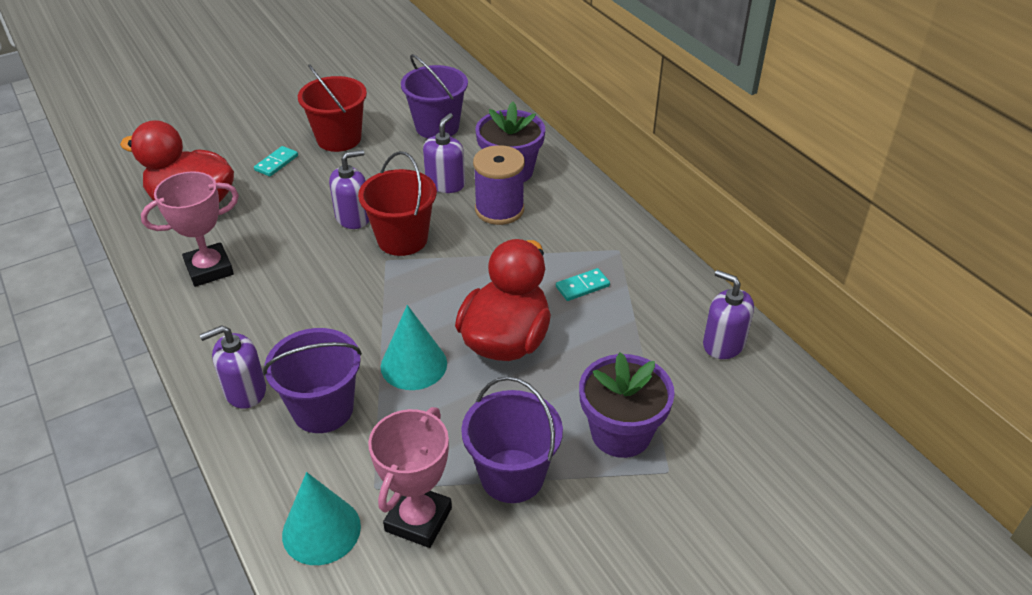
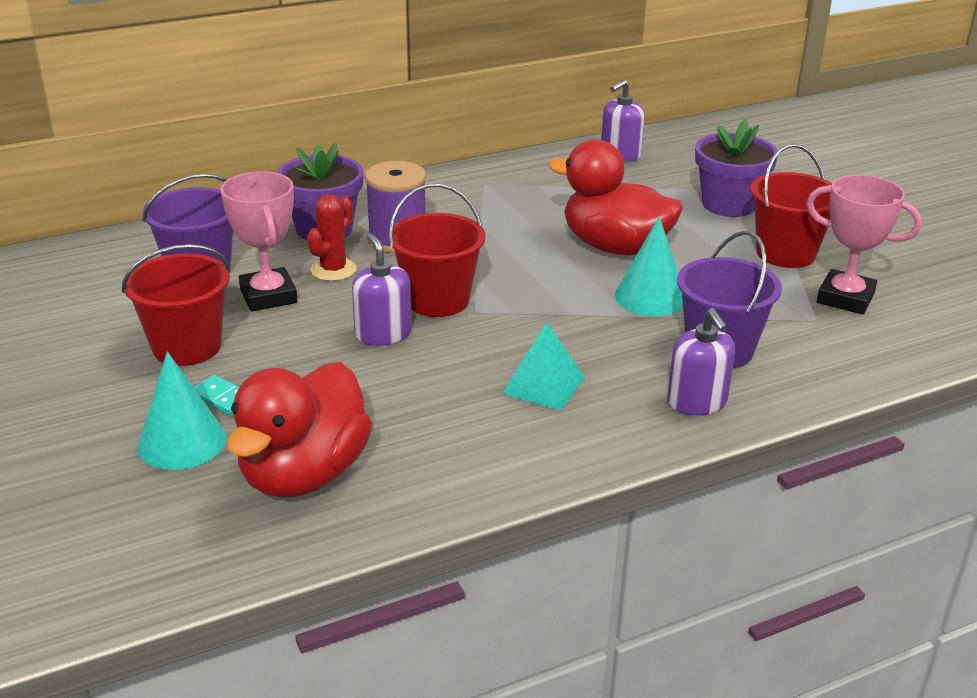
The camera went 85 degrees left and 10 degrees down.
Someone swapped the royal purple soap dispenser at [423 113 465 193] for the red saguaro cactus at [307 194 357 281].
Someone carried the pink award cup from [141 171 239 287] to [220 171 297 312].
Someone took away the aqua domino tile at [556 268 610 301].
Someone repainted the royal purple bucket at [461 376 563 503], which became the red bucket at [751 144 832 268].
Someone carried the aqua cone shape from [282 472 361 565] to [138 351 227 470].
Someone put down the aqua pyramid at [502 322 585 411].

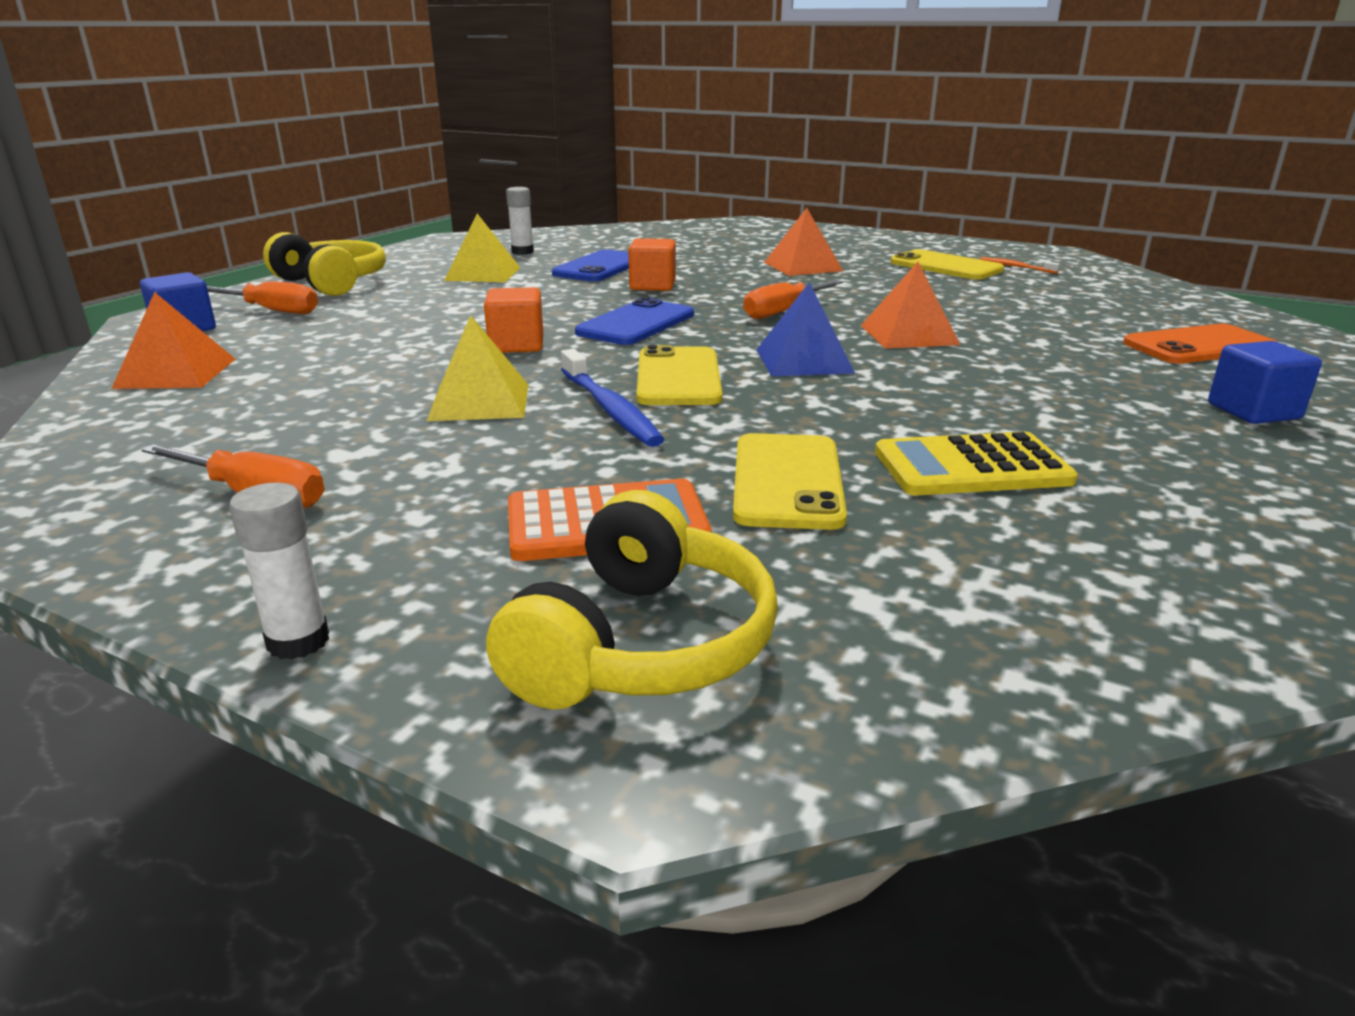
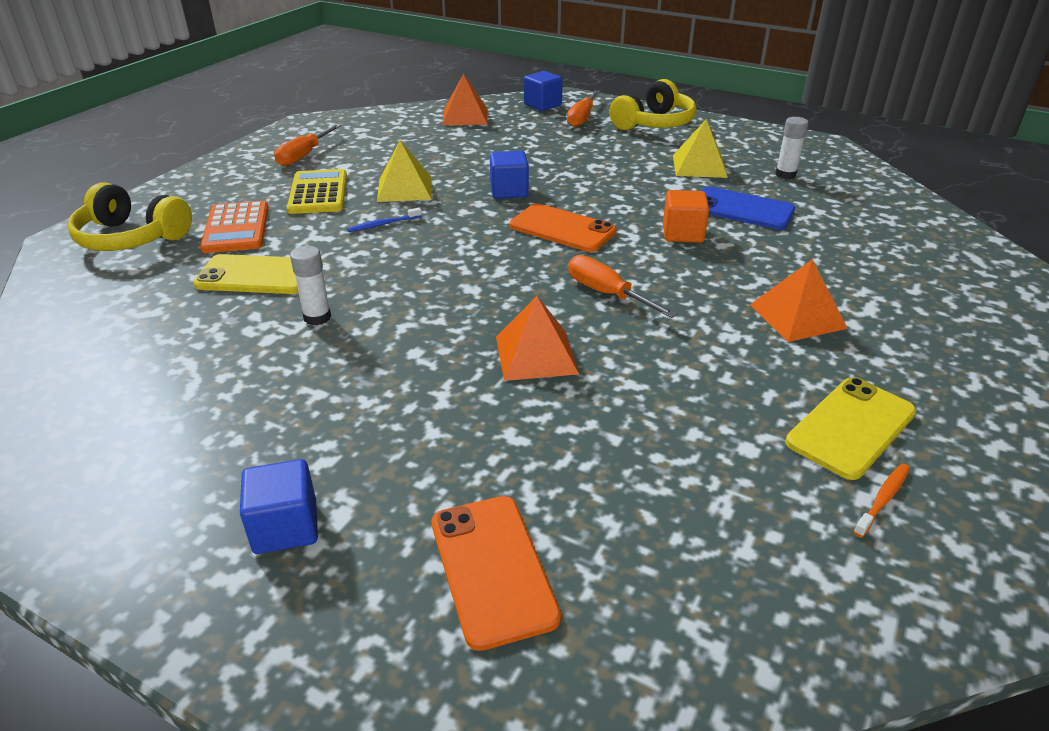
The camera went 90 degrees right and 10 degrees up.
Someone took away the cobalt pyramid at [756 282 855 376].
Someone repainted the orange-coloured cube at [484 287 544 353], which became the cobalt cube at [490 151 529 199].
Someone repainted the cobalt mobile phone at [575 297 694 345], which became the orange-coloured mobile phone at [510 203 617 252].
Someone took away the golden mobile phone at [637 345 722 405].
Someone scaled the cobalt dental brush at [561 349 664 447] by 0.55.
Someone carried the golden calculator from [875 432 1078 495] to [287 169 347 214].
Someone carried the pure white stick of glue from [229 483 329 660] to [290 246 331 326].

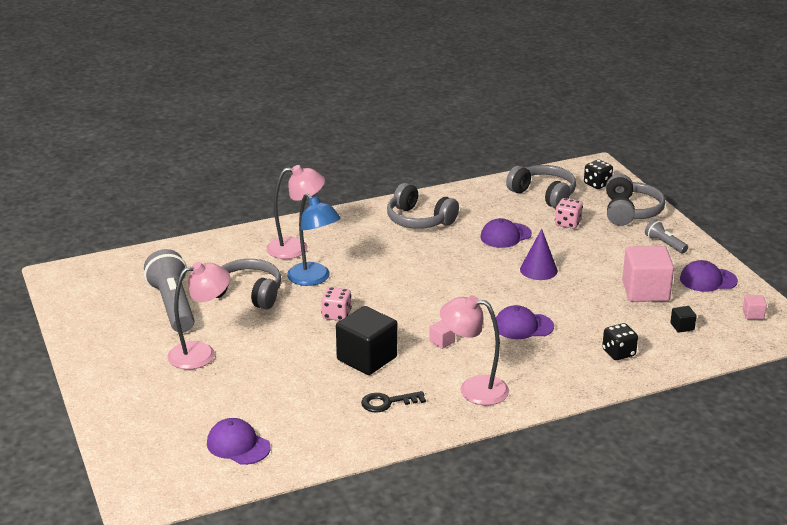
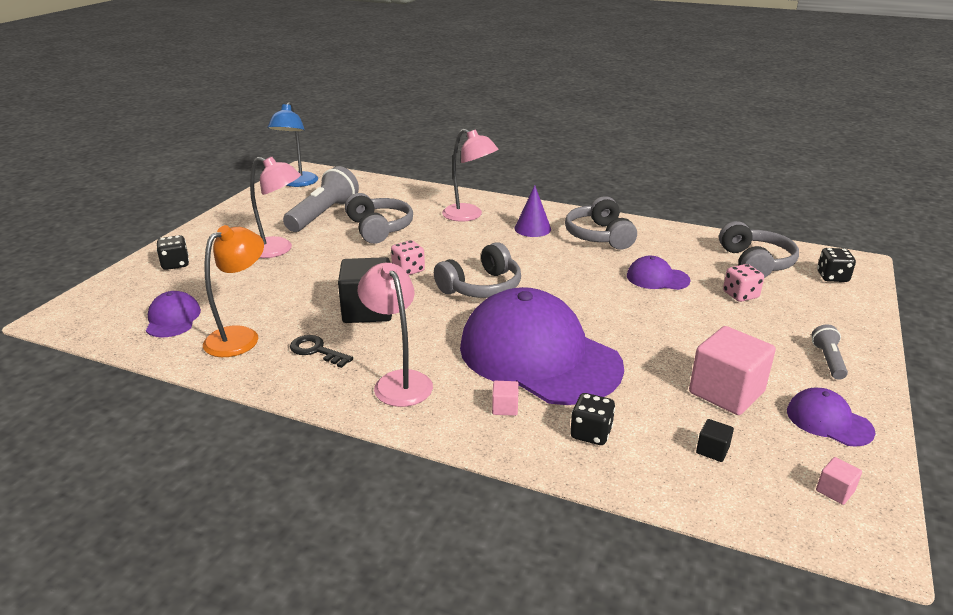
The camera went 45 degrees right and 0 degrees up.
Someone carried the grey over-ear headphones from [606 174 665 226] to [434 242 521 298].
Someone carried the cobalt reading lamp from [287 193 340 286] to [268 102 318 187].
Someone carried the royal purple cone shape from [520 229 558 280] to [515 185 551 237].
Someone scaled the royal purple baseball cap at [496 305 554 339] by 2.36.
Someone carried the pink cube from [429 320 455 349] to [492 381 519 416].
Someone put down the orange-coloured reading lamp at [203 225 264 357].
Someone put down the jet-black die at [157 235 189 270].

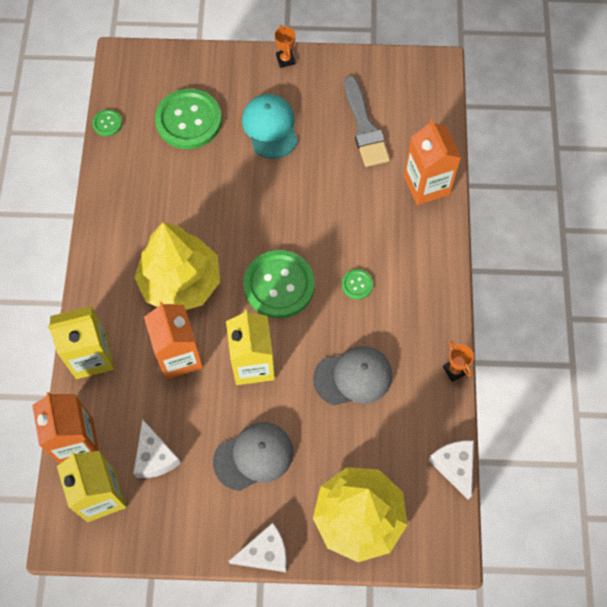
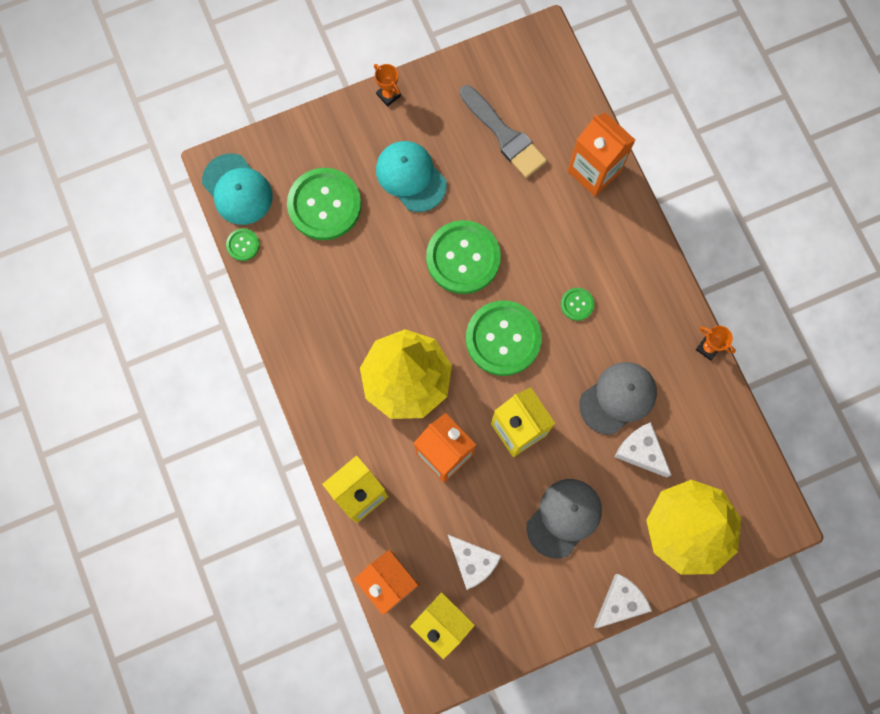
The camera went 25 degrees left and 10 degrees up.
Someone carried the pure white piece of cheese from [428 440 474 500] to [615 422 671 477].
Someone put down the aqua baseball cap at [202 154 273 225].
Someone put down the leaf-green button at [426 220 501 294].

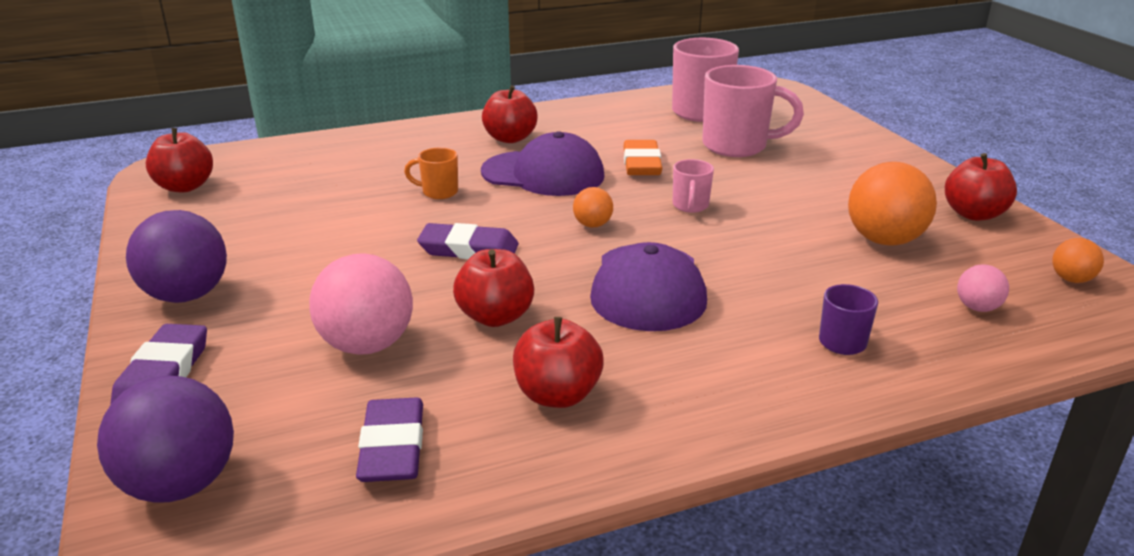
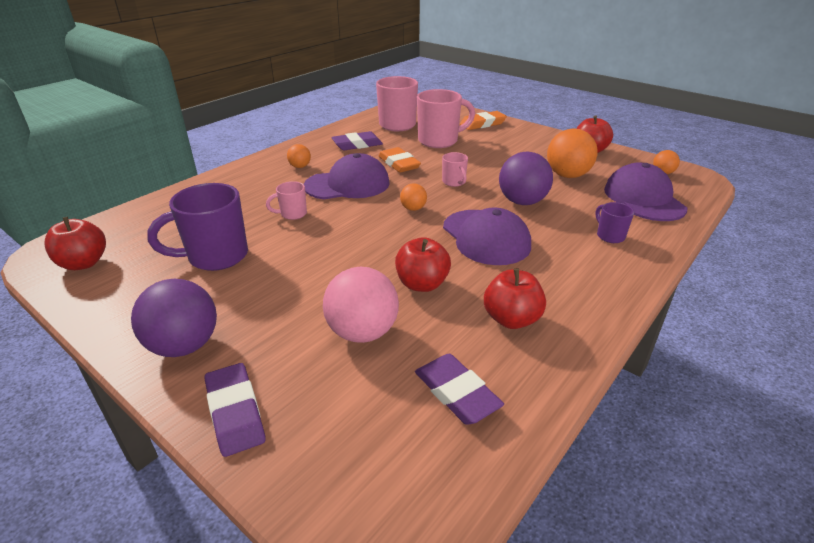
The camera went 30 degrees left and 5 degrees up.
Someone swapped the red apple at [482 85 538 143] for the orange-coloured play ball at [287 144 311 168].
Someone repainted the orange-coloured tea mug at [404 147 458 199], which became the pink tea mug at [266 181 307 220].
Someone carried the royal purple eraser from [417 223 519 259] to [331 131 383 150].
Someone swapped the pink play ball at [957 264 1009 312] for the royal purple baseball cap at [604 163 687 221].
Someone carried the royal purple play ball from [97 375 234 502] to [499 151 553 205].
Someone put down the orange-coloured eraser at [460 111 507 130].
Someone put down the royal purple tea mug at [147 183 248 271].

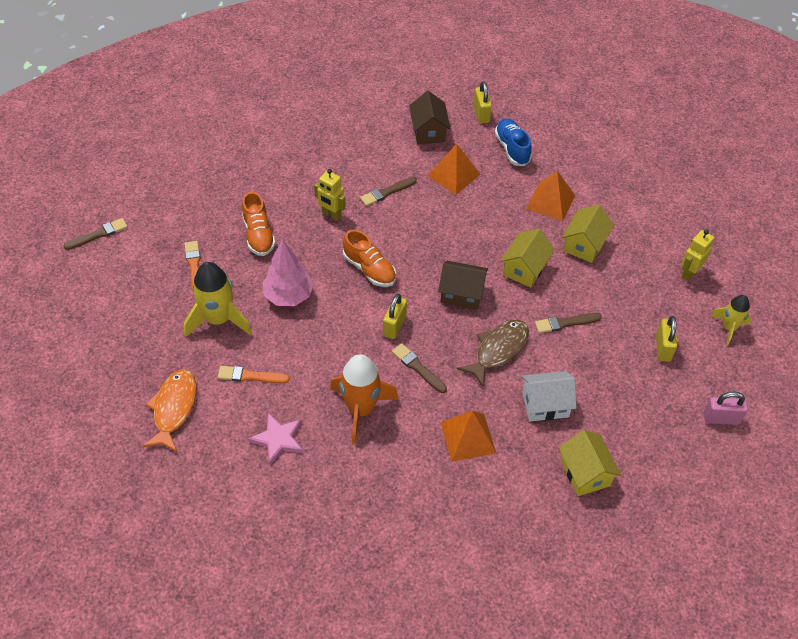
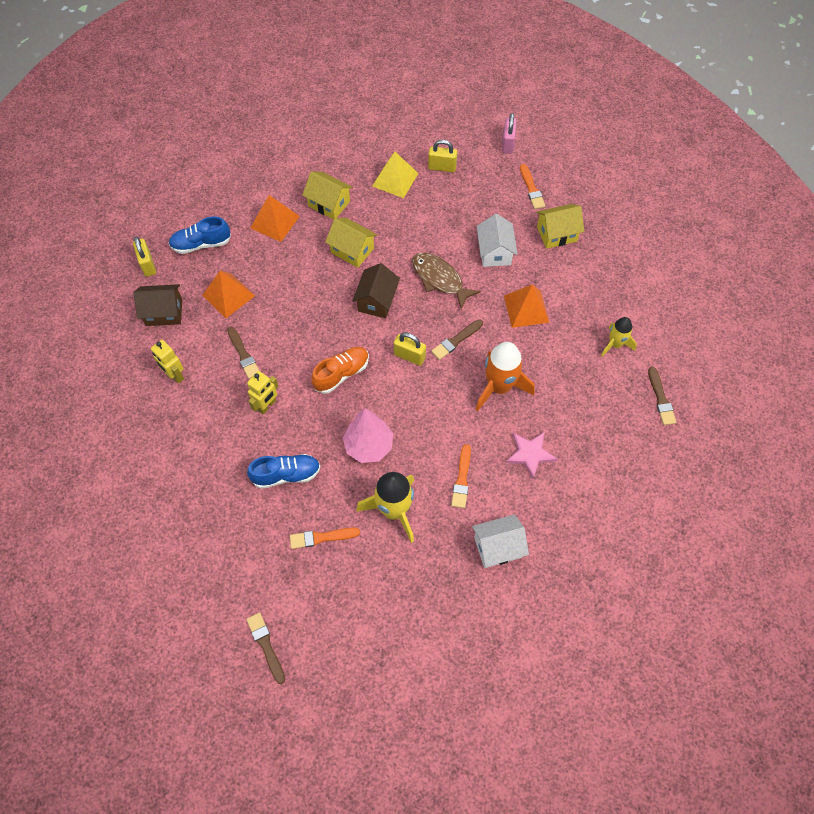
The camera went 85 degrees left and 10 degrees up.
Someone rotated the golden lock at [474 81 492 124] by 75 degrees clockwise.
Someone repainted the orange-coloured lace-up shoe at [242 192 276 256], which became the cobalt lace-up shoe at [247 454 321 489].
Someone carried the golden toy robot from [681 229 714 281] to [151 340 184 383].
Someone carried the golden rocket from [710 295 752 346] to [601 317 637 357].
Someone carried the dark brown paintbrush from [535 313 602 333] to [648 367 676 425].
Someone swapped the orange-coloured toy fish at [143 369 196 452] for the pure white cottage at [472 514 529 568].
Someone put down the golden pyramid at [372 152 419 198].
Someone put down the orange-coloured paintbrush at [520 164 545 209].

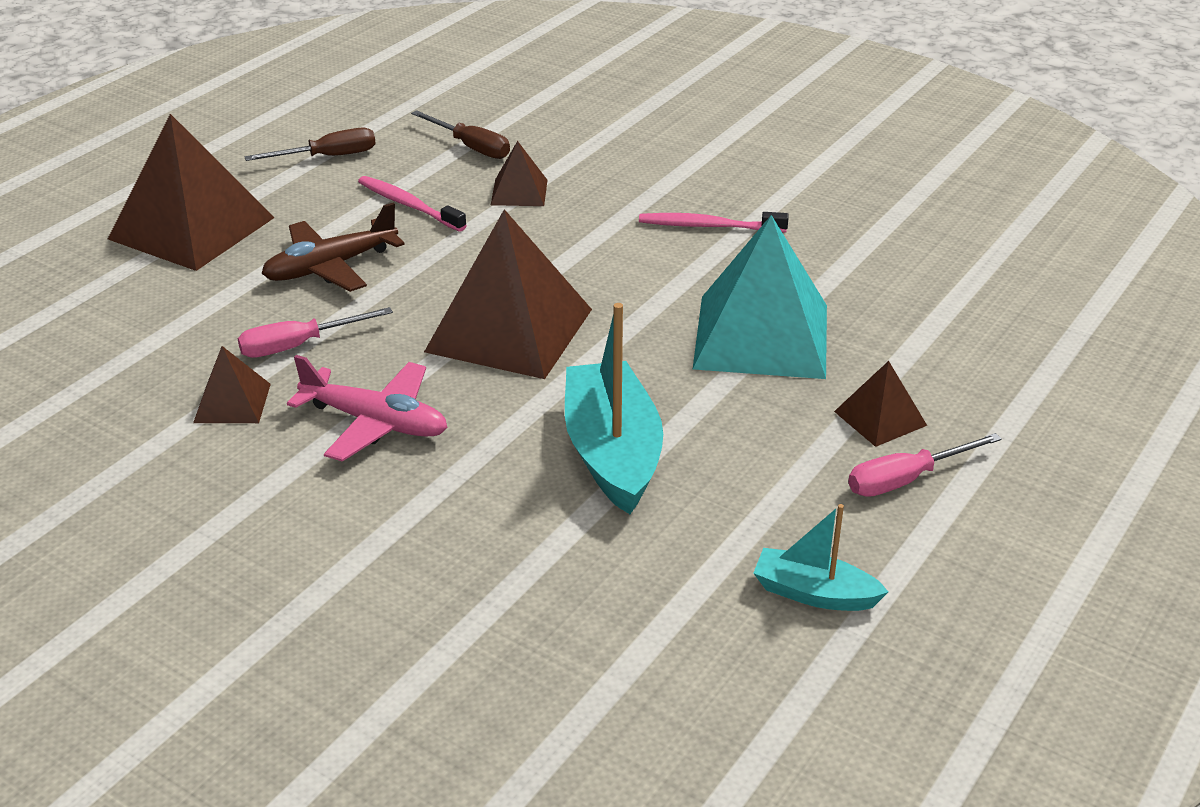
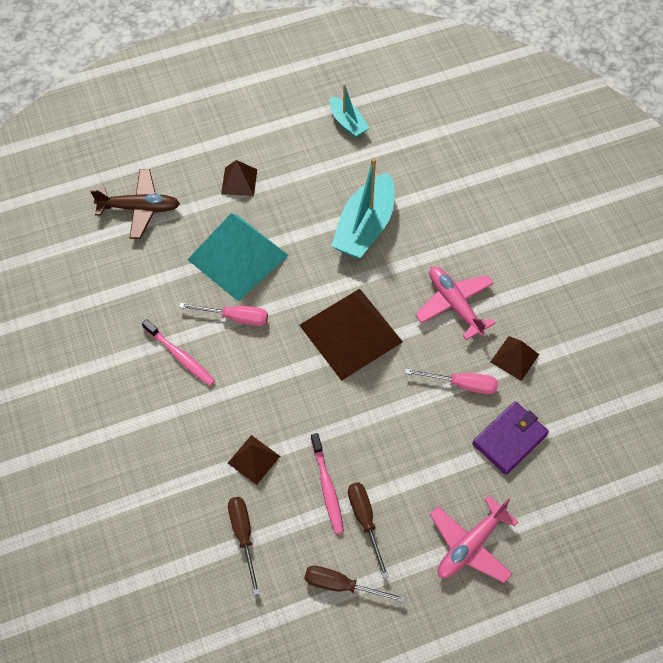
The camera went 145 degrees left and 25 degrees up.
Someone swapped the dark brown pyramid at [108 114 275 271] for the pink toy plane at [430 495 519 583].
Someone carried the dark brown toy plane from [261 203 405 292] to [90 169 180 239].
Someone carried the pink flat screwdriver from [848 433 1002 497] to [179 303 268 326].
Someone put down the royal purple wallet at [472 401 549 475].
Someone put down the dark brown flat screwdriver at [348 482 389 579].

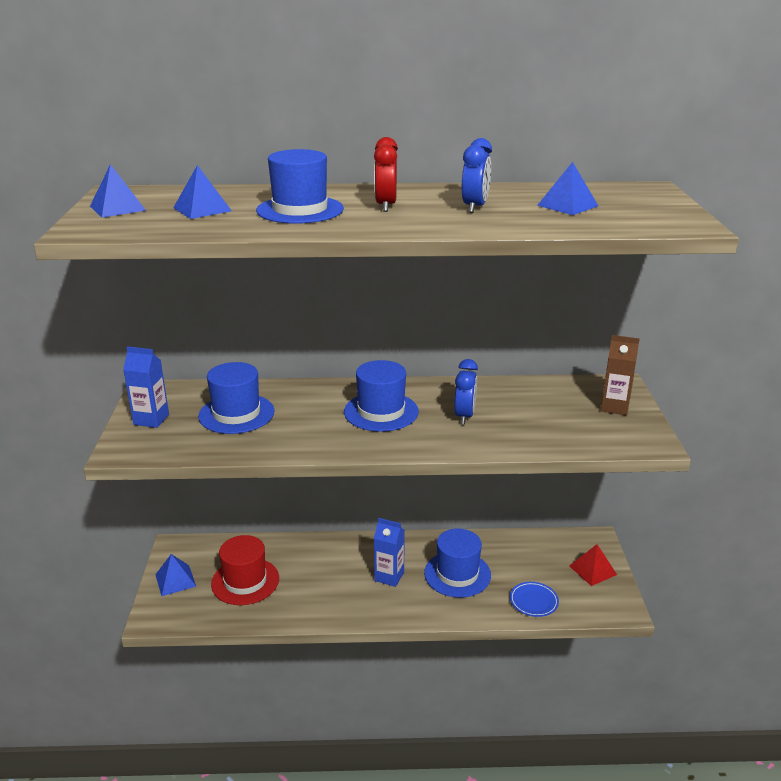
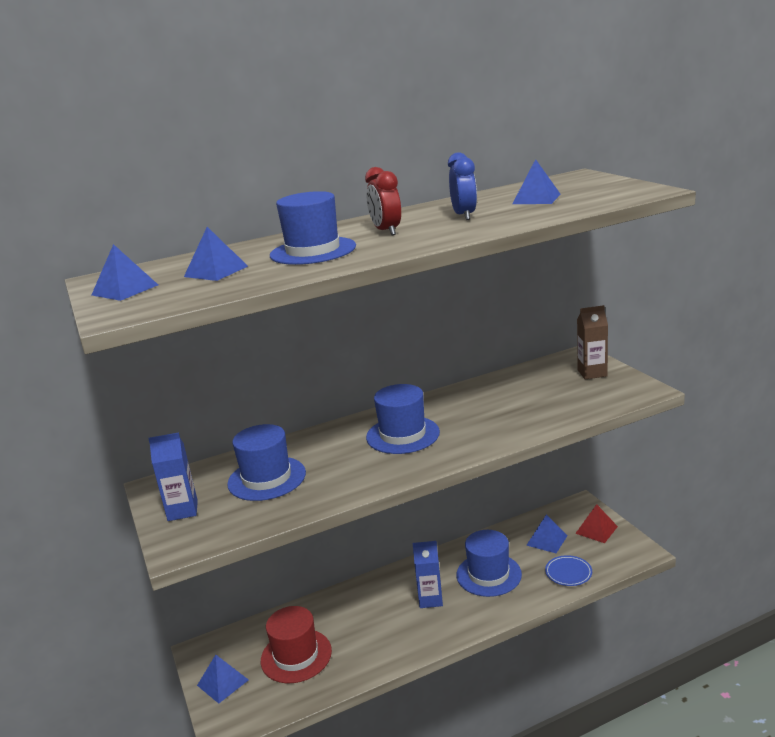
The camera went 20 degrees left and 5 degrees down.
Someone took away the cobalt bedside clock at [454 359 478 425].
Someone put down the cobalt pyramid at [527 514 568 553].

